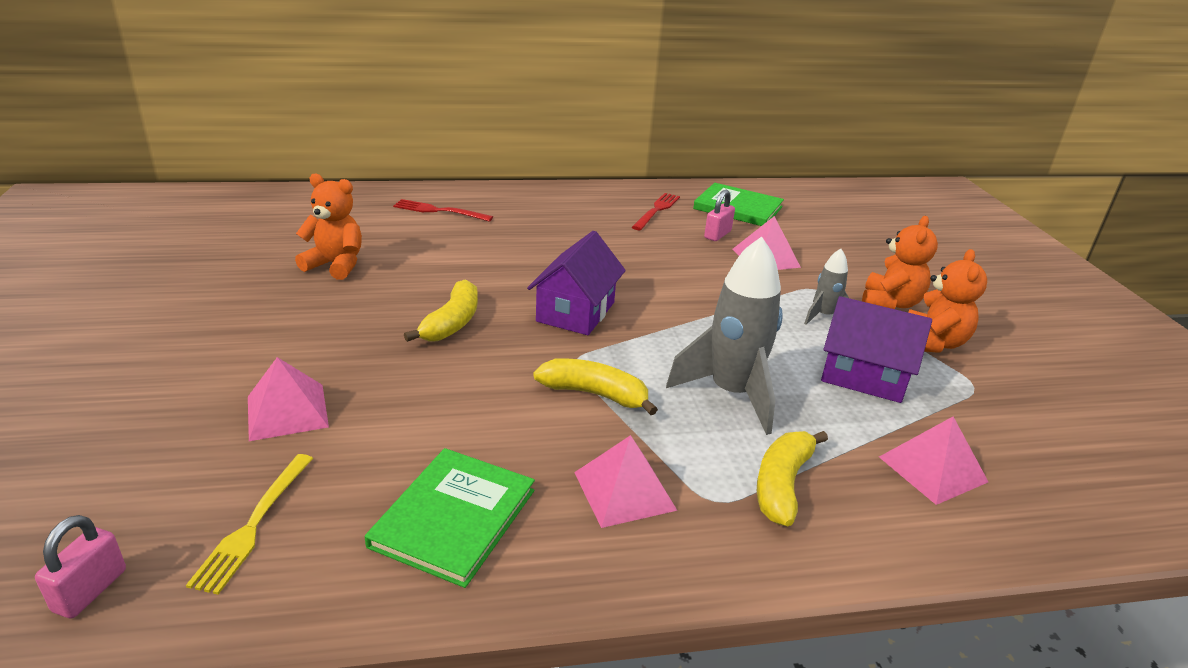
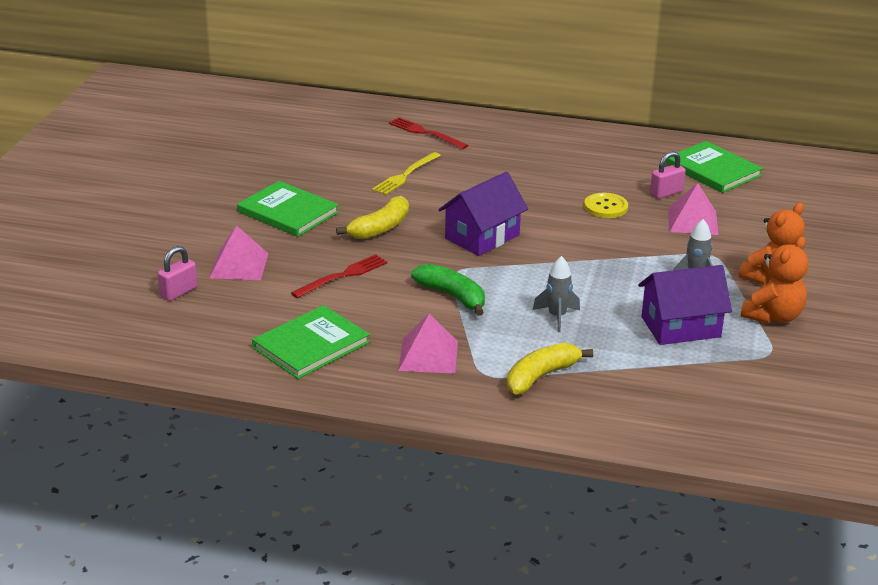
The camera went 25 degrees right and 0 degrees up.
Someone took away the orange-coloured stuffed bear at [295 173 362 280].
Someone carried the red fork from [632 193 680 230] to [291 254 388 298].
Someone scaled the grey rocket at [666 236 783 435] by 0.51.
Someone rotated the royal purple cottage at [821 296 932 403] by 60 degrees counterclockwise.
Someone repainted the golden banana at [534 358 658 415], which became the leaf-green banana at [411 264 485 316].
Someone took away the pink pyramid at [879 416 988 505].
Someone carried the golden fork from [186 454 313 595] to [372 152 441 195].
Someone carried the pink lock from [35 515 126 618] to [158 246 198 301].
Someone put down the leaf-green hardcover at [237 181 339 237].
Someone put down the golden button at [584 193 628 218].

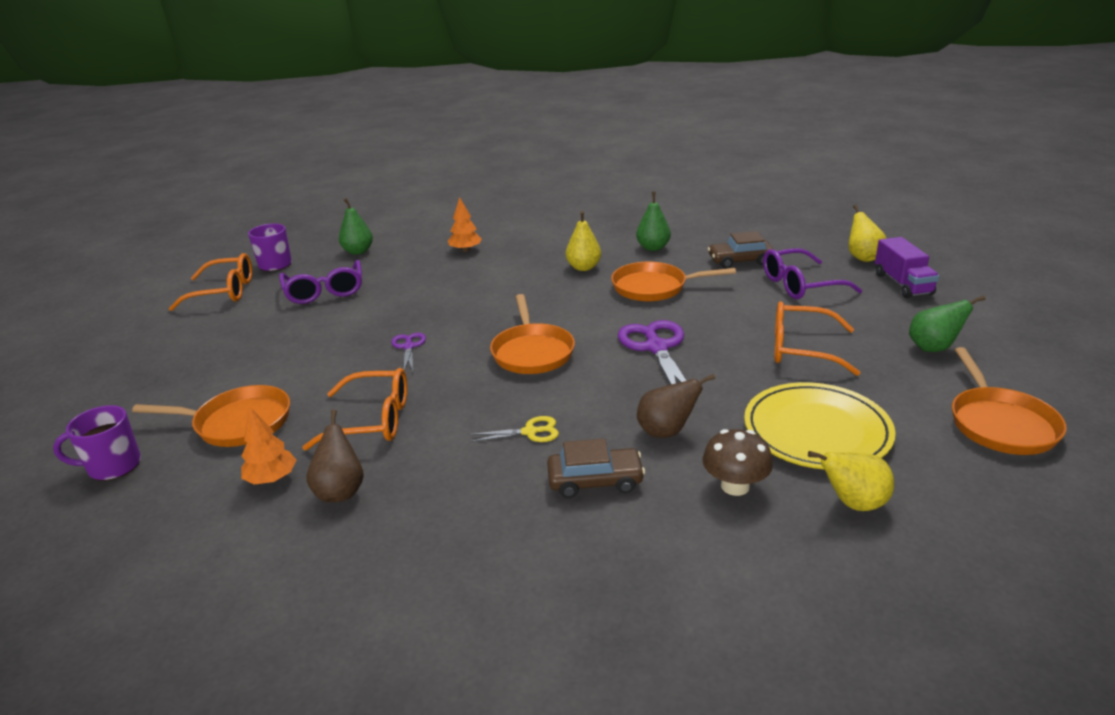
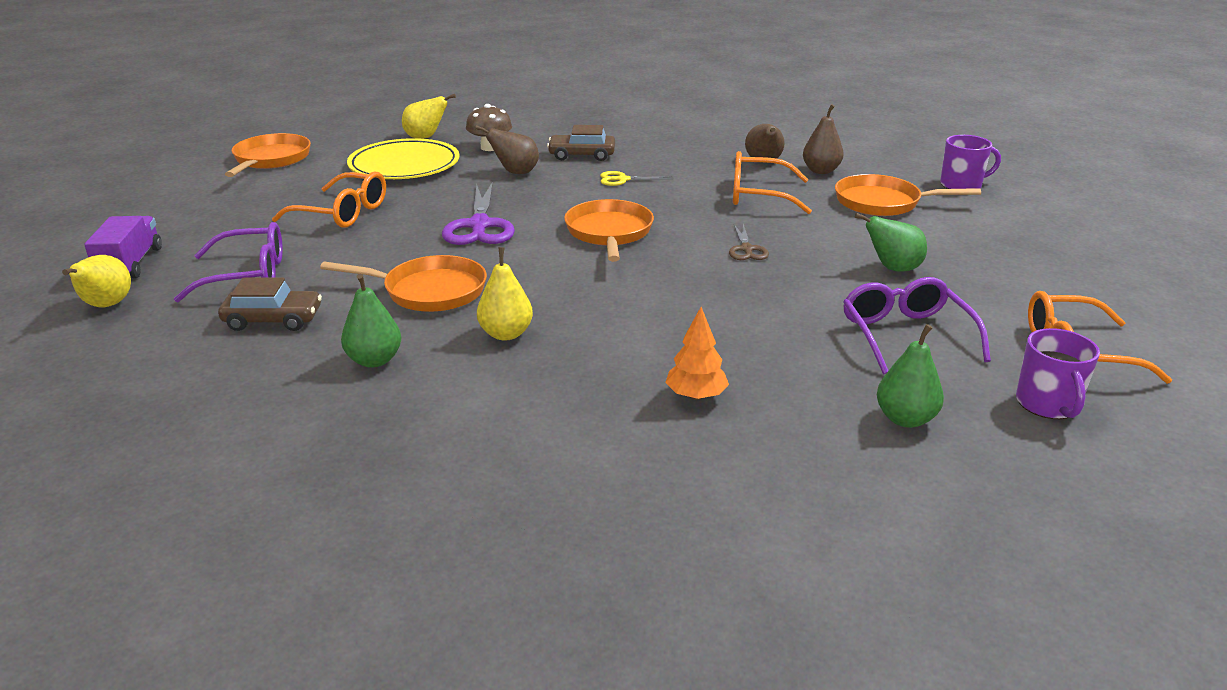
The camera went 175 degrees left and 0 degrees up.
Someone carried the leaf-green toy pear from [909 295 985 352] to [855 213 927 272].
Someone repainted the royal purple shears at [391 333 426 371], which became the dark brown shears at [729 223 769 260].
Someone swapped the orange-coloured toy tree at [241 407 296 485] for the dark brown toy pear at [803 104 844 174].

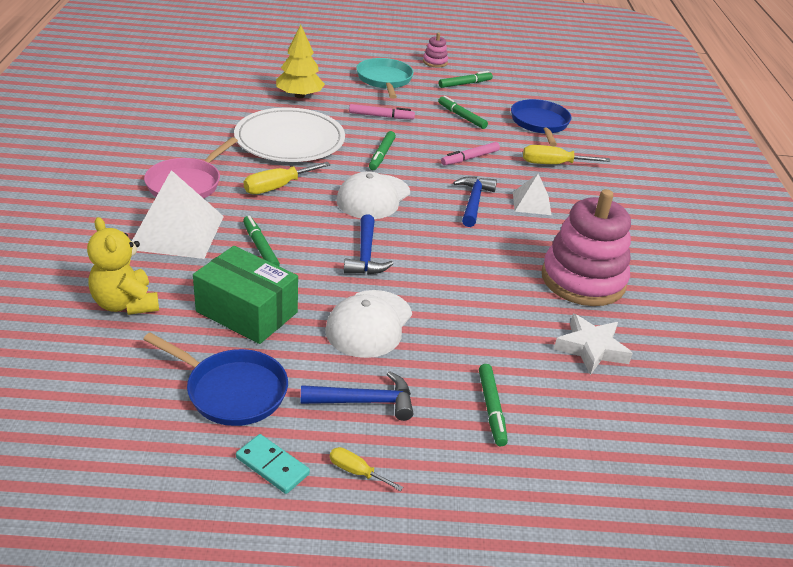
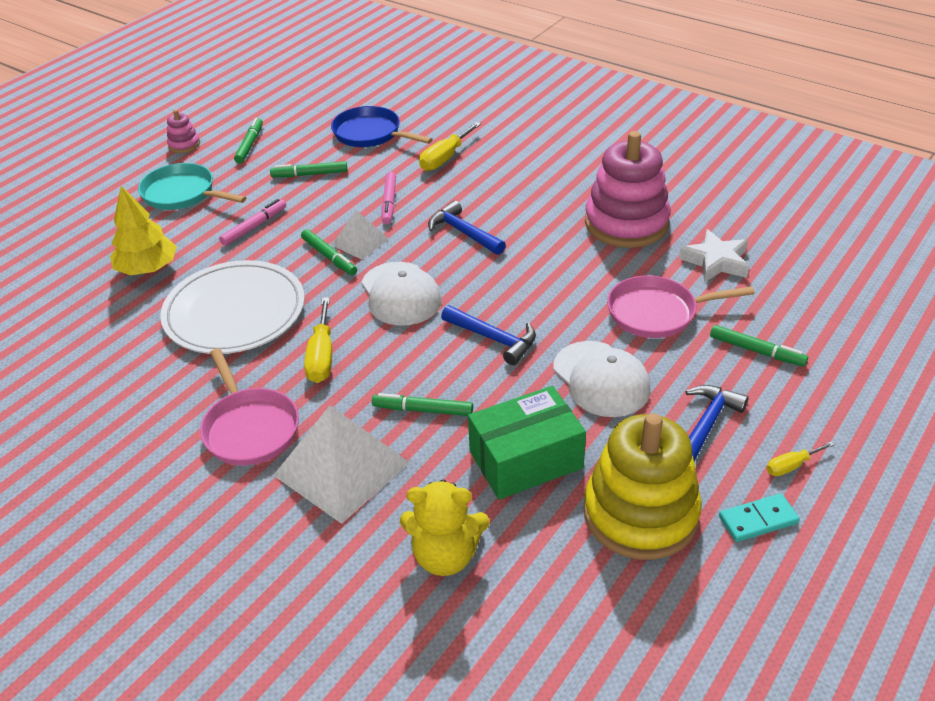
The camera went 50 degrees left and 5 degrees up.
Someone carried the pure white pyramid from [513 174 552 215] to [332 210 389 260].
Someone swapped the cobalt frying pan at [143 333 288 426] for the golden ring stacker at [584 413 702 560].
Someone put down the pink frying pan at [607 275 755 338].

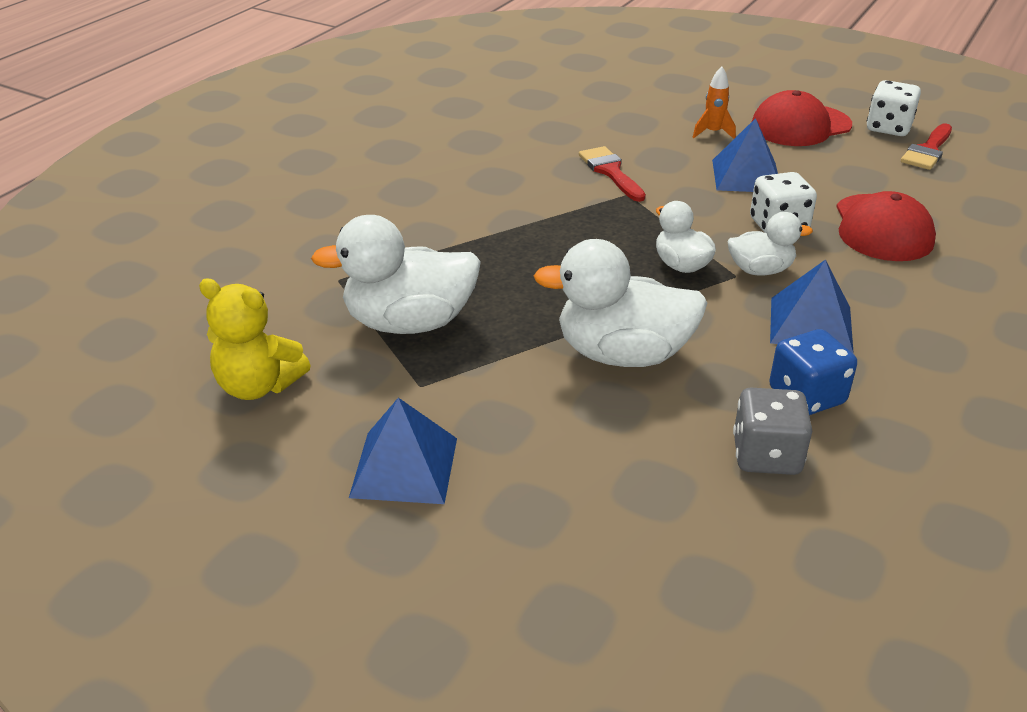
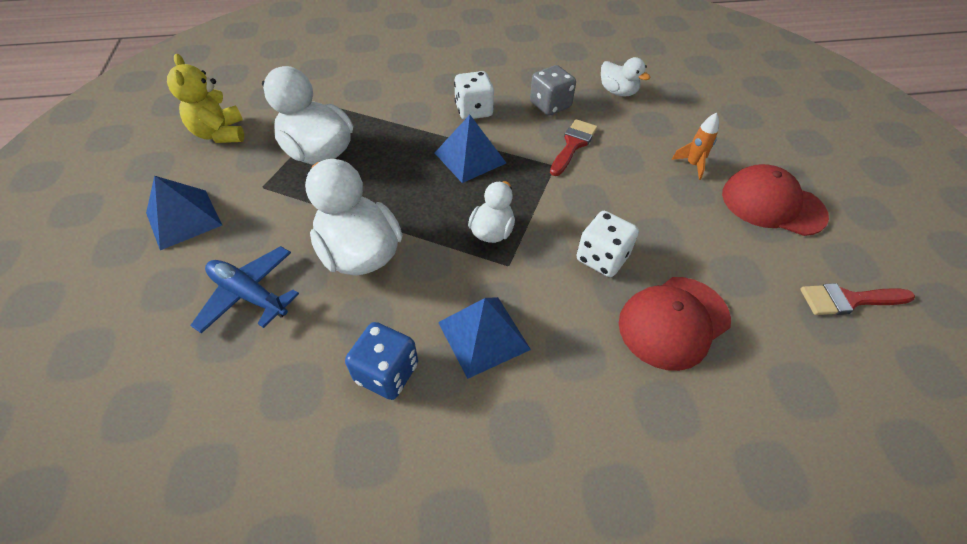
The camera went 50 degrees right and 15 degrees up.
Someone carried the pure white die from [867 80 921 136] to [454 71 494 120].
Someone carried the cobalt pyramid from [712 118 778 192] to [435 115 506 183].
Someone carried the pure white rubber duck from [727 212 813 276] to [601 57 651 96].
Someone carried the grey die from [733 388 812 475] to [530 65 576 116].
Someone put down the cobalt toy plane at [190 246 299 333].

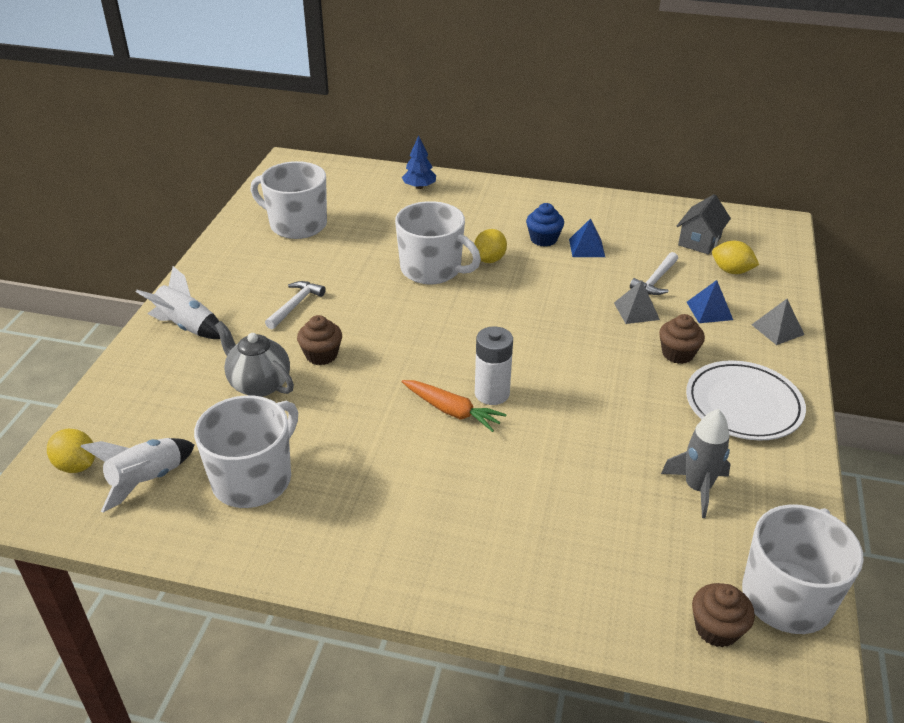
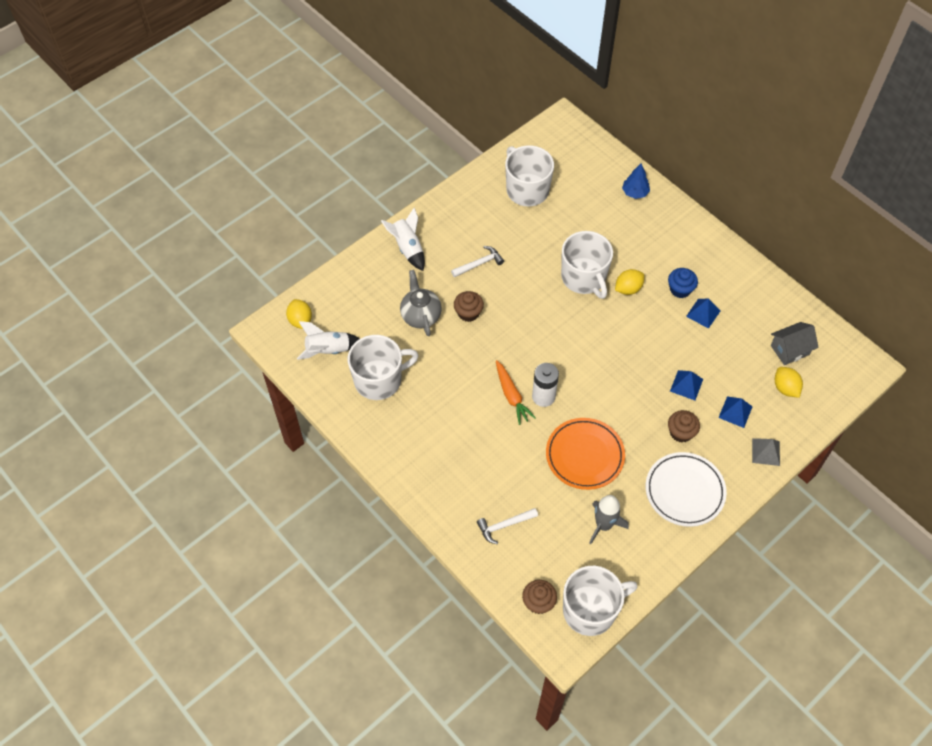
The camera went 35 degrees right and 20 degrees up.
Someone carried the pure white hammer from [630 252 678 295] to [477 508 538 544].
Someone repainted the grey pyramid at [614 280 660 324], which became the cobalt pyramid at [670 370 703 400].
Someone put down the orange-coloured flat dish at [546 418 625 490].

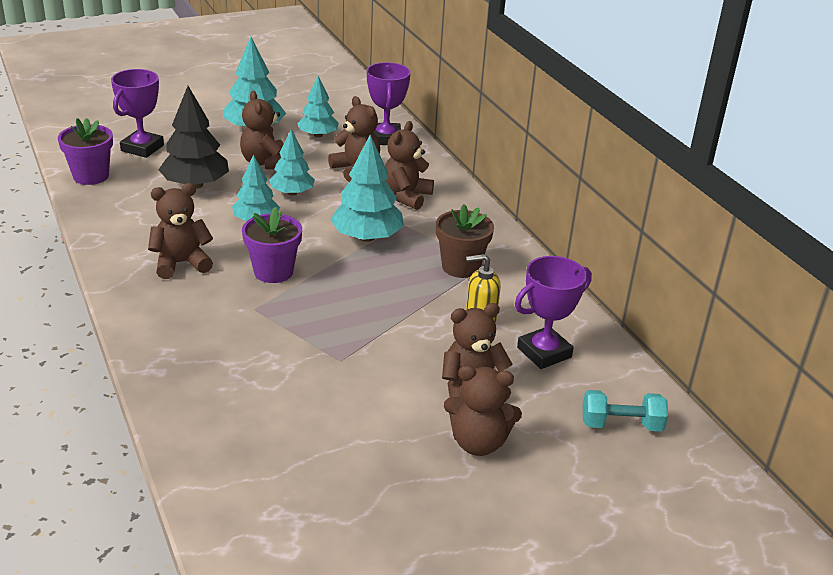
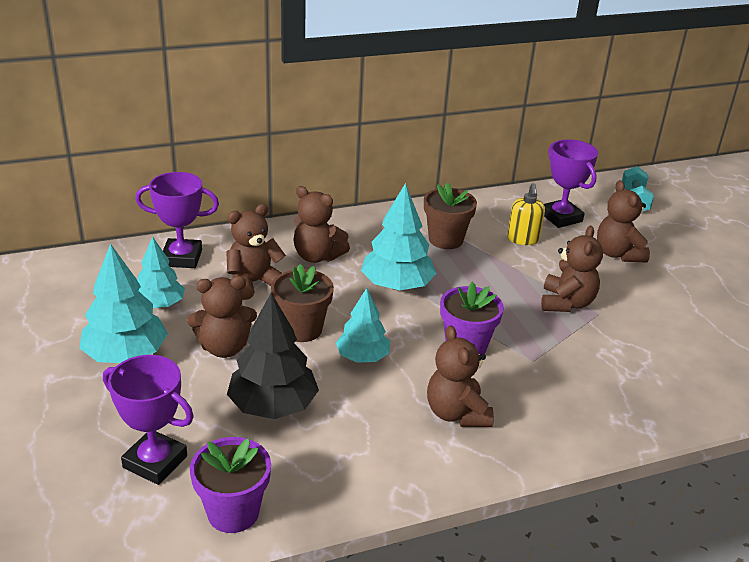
The camera went 85 degrees left and 0 degrees up.
Someone swapped the aqua toy tree at [269 129 315 196] for the dark brown plant pot at [271 264 334 342].
Someone carried the dark brown stuffed bear from [444 365 522 456] to [541 226 603 312].

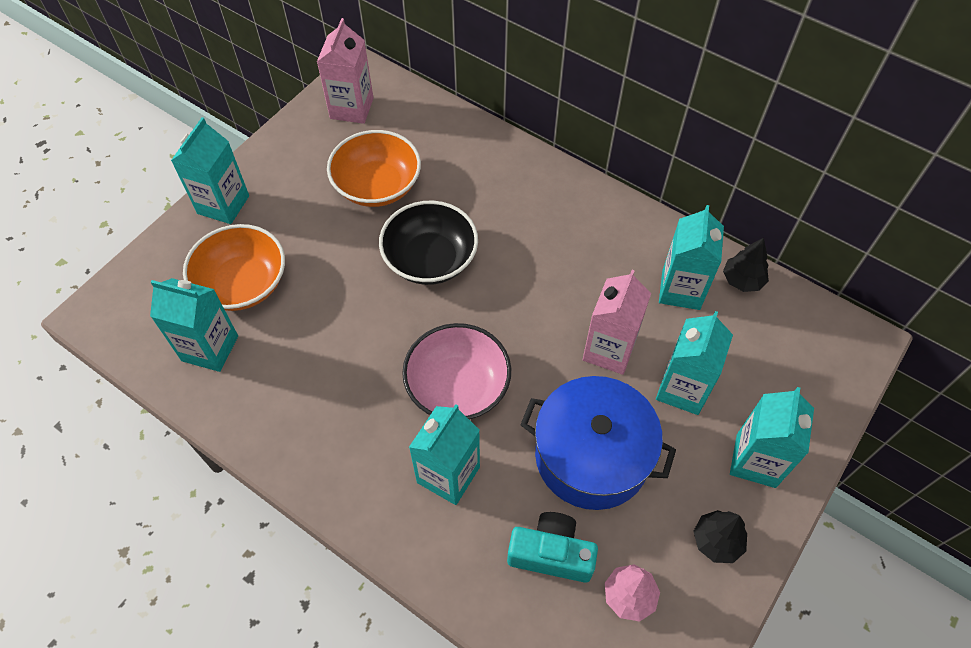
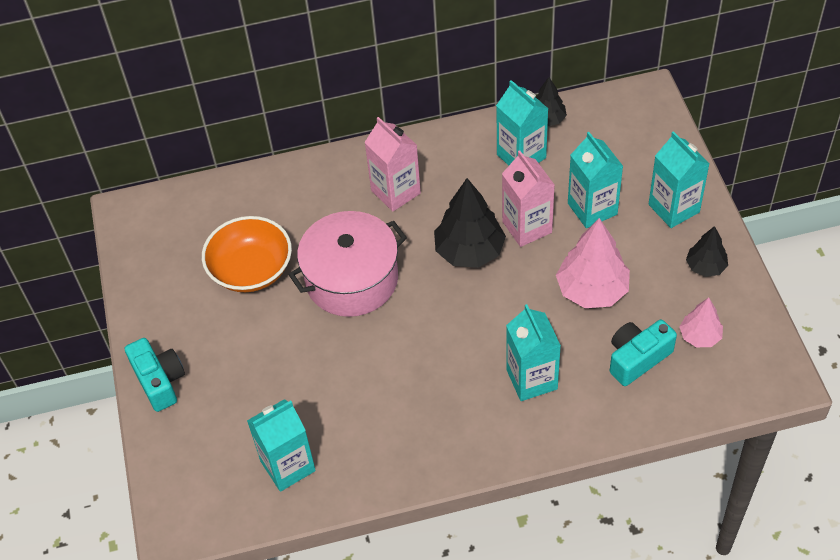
The camera went 45 degrees left and 5 degrees down.
Someone carried the pink carton from [317 18 373 124] to [364 117 421 212].
Someone swapped the aqua carton at [171 117 249 224] for the aqua photo camera at [125 338 185 412].
Someone swapped the jet-black bowl at [379 201 478 285] for the pink stockpot at [289 211 407 317].
Someone took away the orange-coloured bowl at [183 224 285 311].
Someone took away the pink bowl at [402 323 511 420].
Someone swapped the cobalt stockpot at [520 376 676 510] for the pink toy tree at [556 218 630 308].
Someone put down the jet-black toy tree at [434 178 506 268].

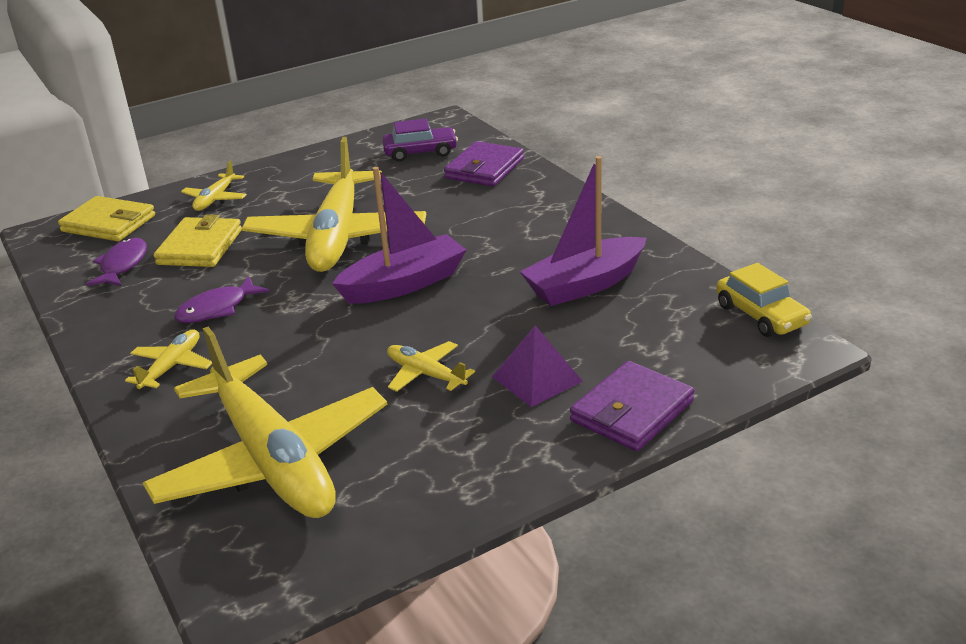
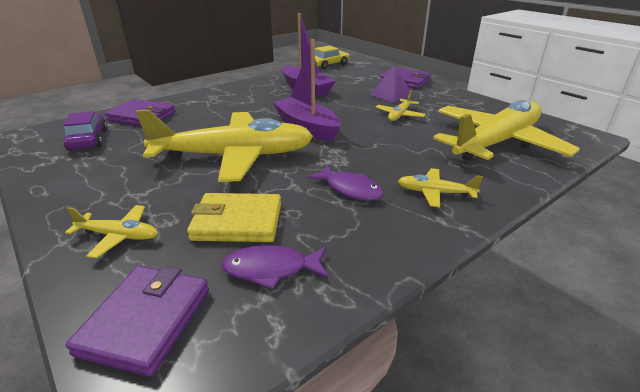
The camera went 100 degrees left and 0 degrees up.
Someone repainted the golden wallet at [58 196 155 241], which became the royal purple wallet at [66 266 209 377].

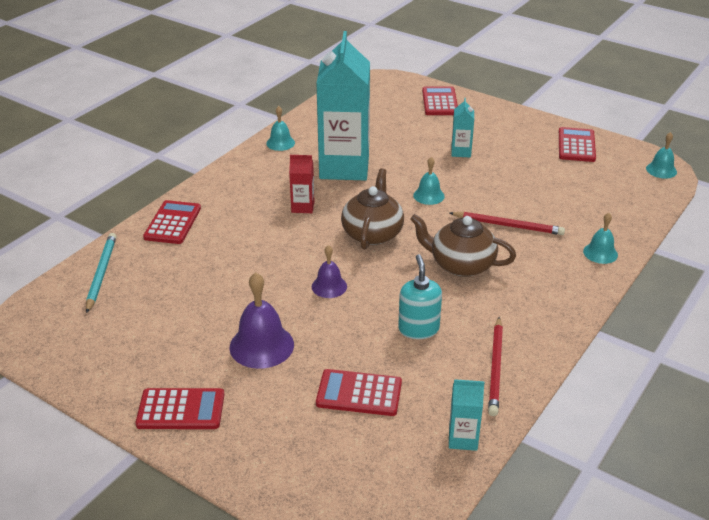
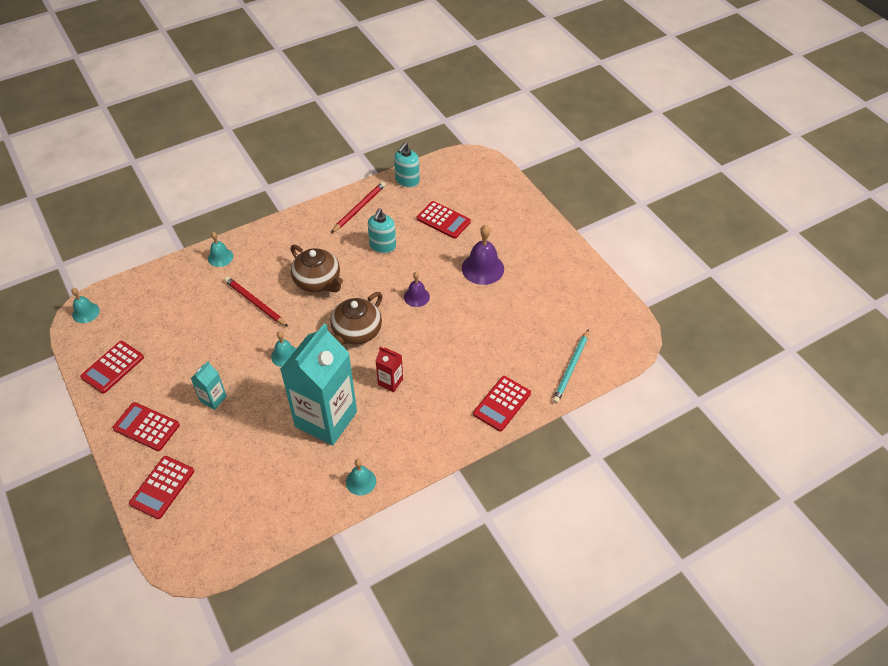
The camera went 155 degrees left and 15 degrees up.
Someone swapped the aqua carton at [449 379 484 451] for the aqua soap dispenser at [394 142 420 188].
Someone carried the red calculator from [135 388 224 429] to [112 402 180 451].

